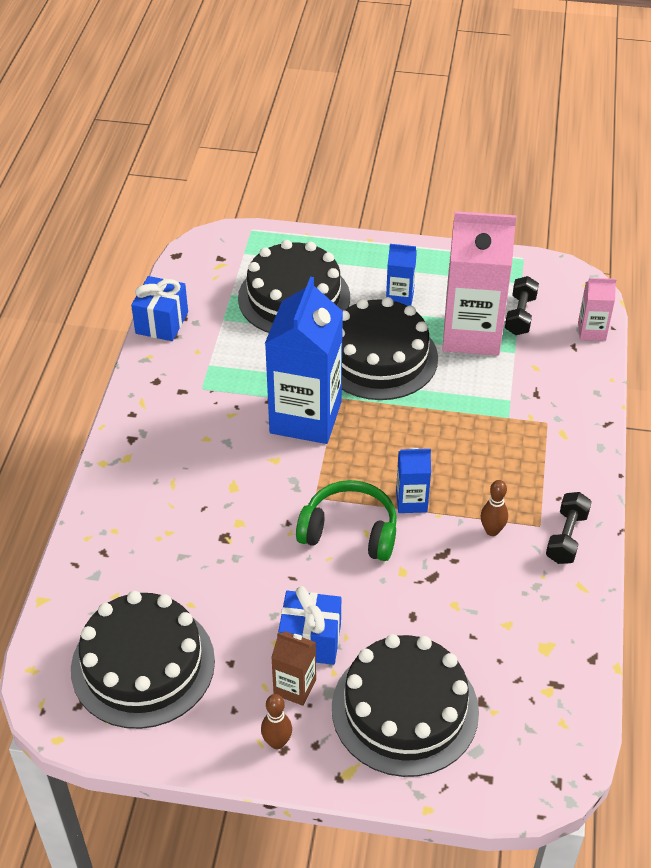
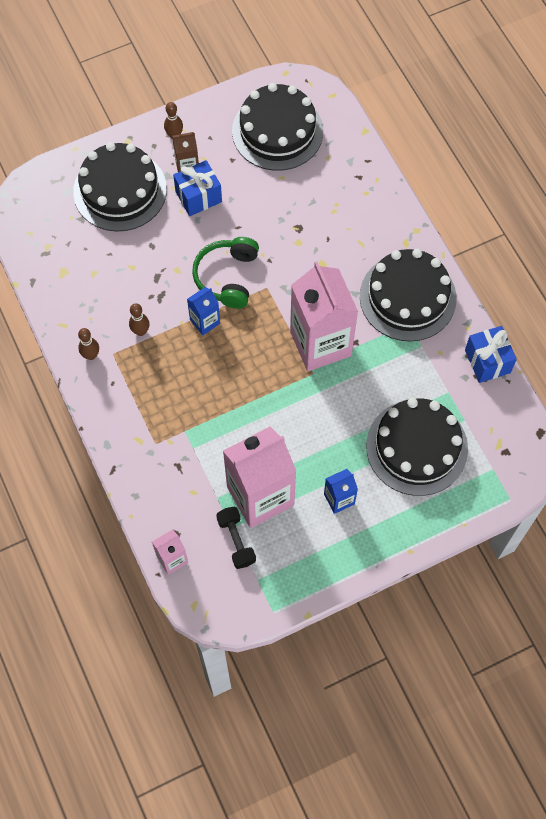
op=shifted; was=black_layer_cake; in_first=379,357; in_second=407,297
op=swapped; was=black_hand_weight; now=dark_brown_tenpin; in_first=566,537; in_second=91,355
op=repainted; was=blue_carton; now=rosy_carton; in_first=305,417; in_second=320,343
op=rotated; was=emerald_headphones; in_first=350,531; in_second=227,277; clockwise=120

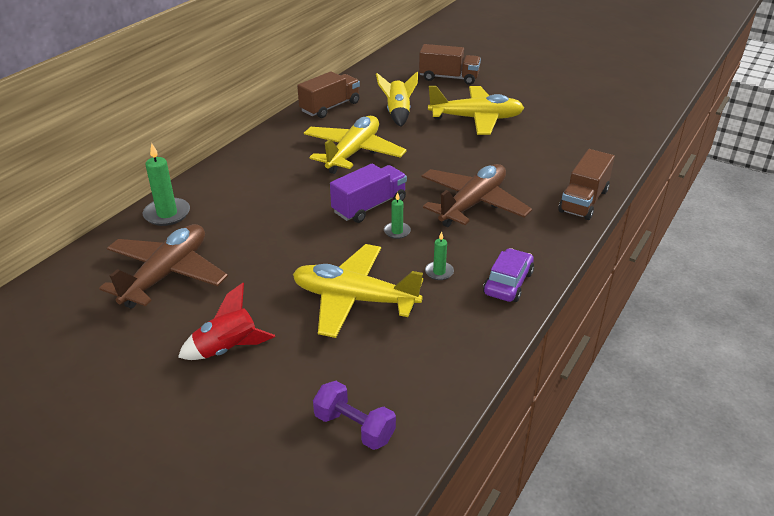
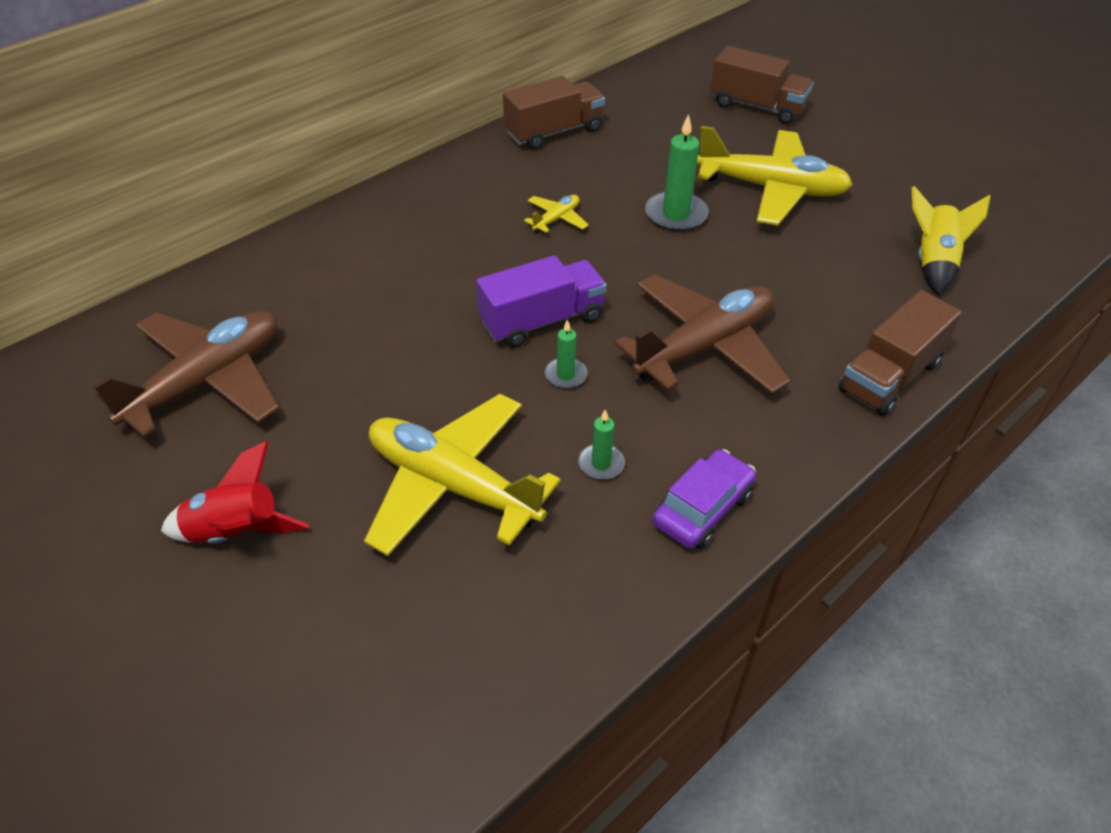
op=gone; was=purple_hand_weight; in_first=354,427
op=shifted; was=emerald_wax_candle; in_first=167,214; in_second=676,214
op=shifted; was=bright_yellow_spaceship; in_first=398,114; in_second=933,263
op=scaled; was=bright_yellow_aeroplane; in_first=353,153; in_second=556,219; ratio=0.43

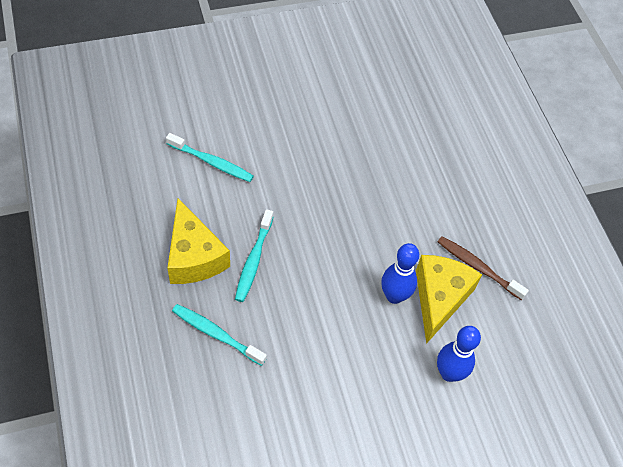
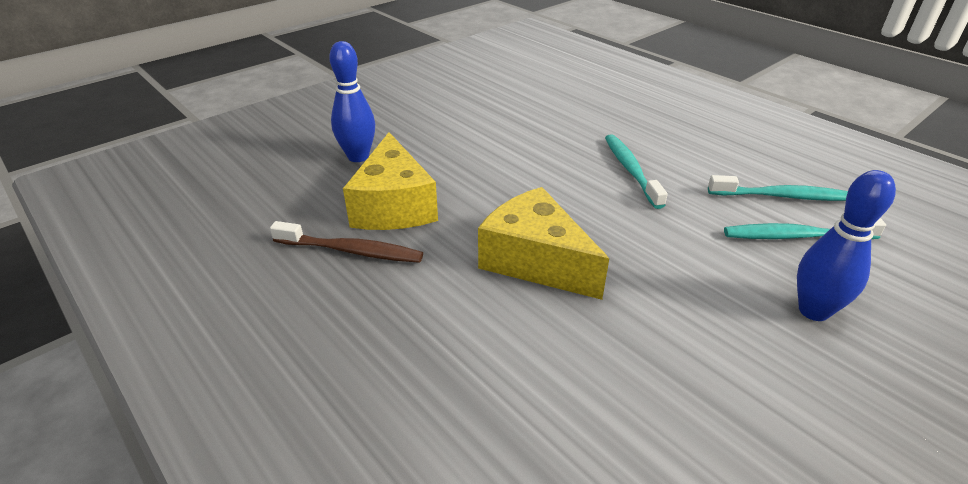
op=shifted; was=bright_yellow_cheese; in_first=194,256; in_second=535,261
op=shifted; was=teal_toothbrush; in_first=216,334; in_second=781,196
op=shifted; was=blue_tenpin; in_first=394,296; in_second=813,311

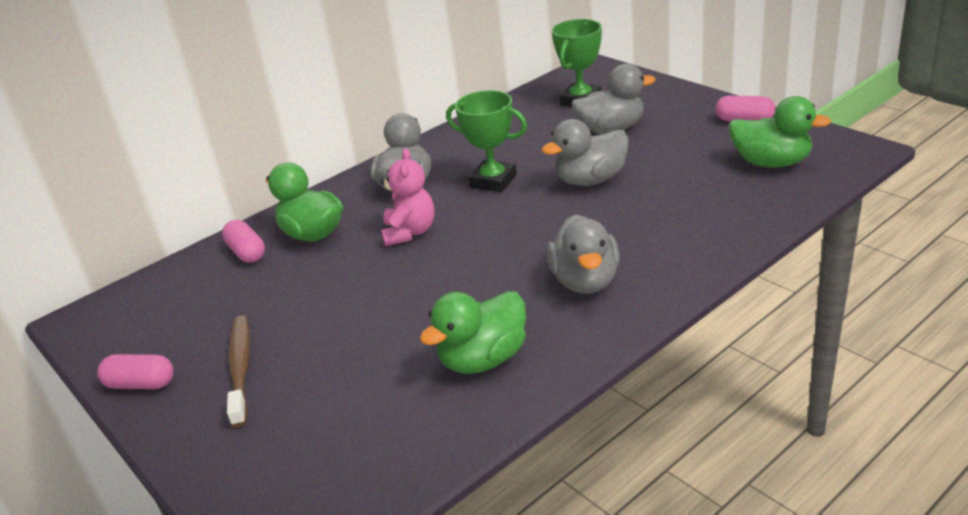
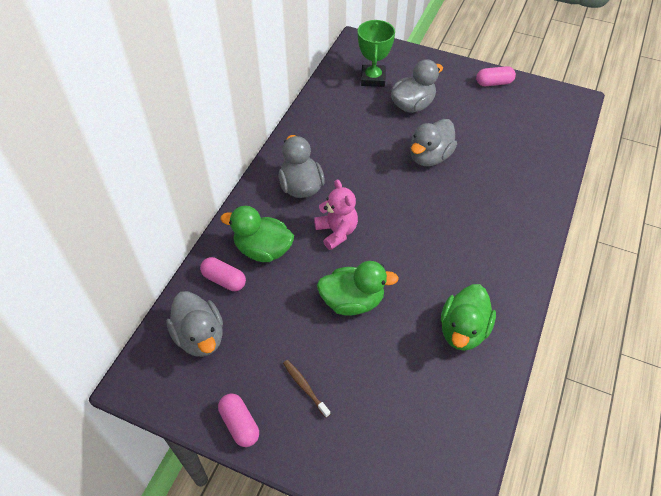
op=gone; was=emerald_award_cup; in_first=493,181
op=shifted; was=grey_rubber_duck; in_first=585,281; in_second=200,336
op=shifted; was=emerald_rubber_duck; in_first=771,163; in_second=352,301
op=rotated; was=rosy_capsule; in_first=141,384; in_second=239,424; clockwise=75
op=scaled; was=dark_brown_toothbrush; in_first=240,368; in_second=305,387; ratio=0.61

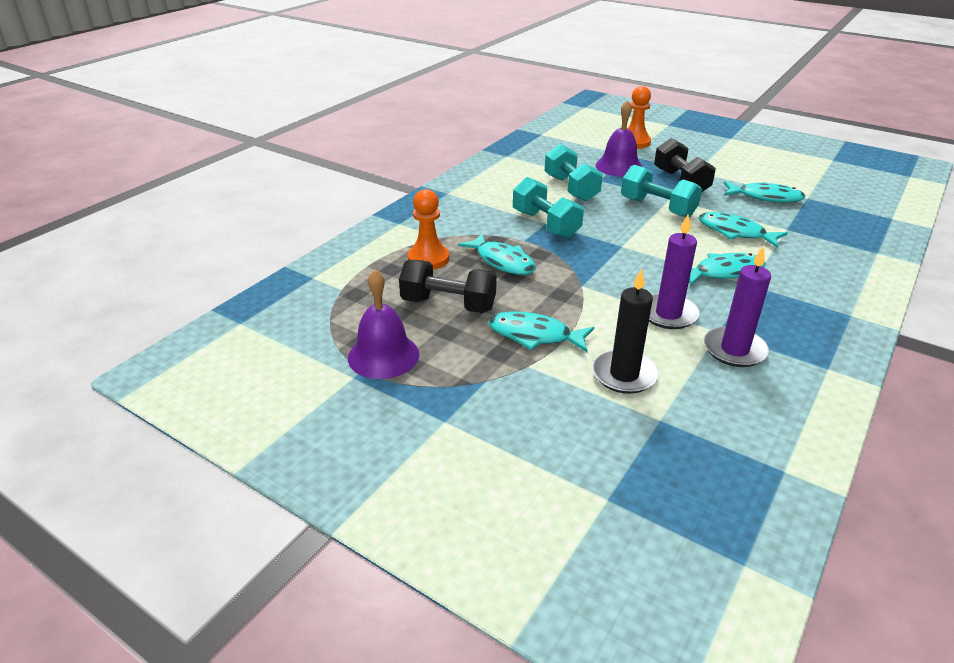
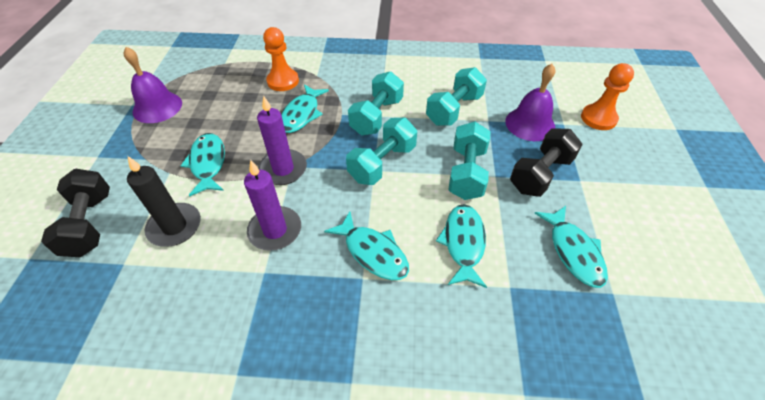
op=new; now=teal_hand_weight; in_second=382,163
op=shifted; was=black_hand_weight; in_first=448,305; in_second=90,224
op=shifted; was=purple_wax_candle; in_first=734,350; in_second=283,169

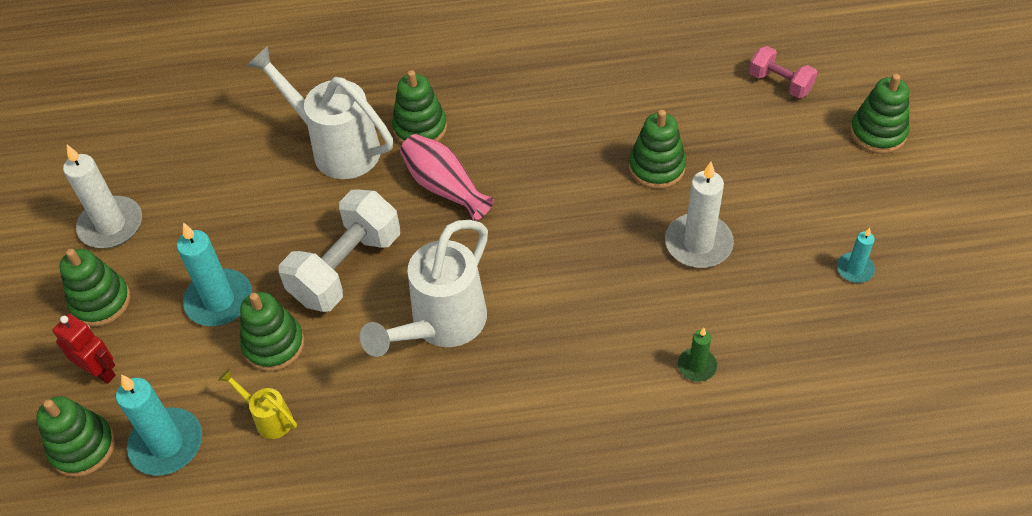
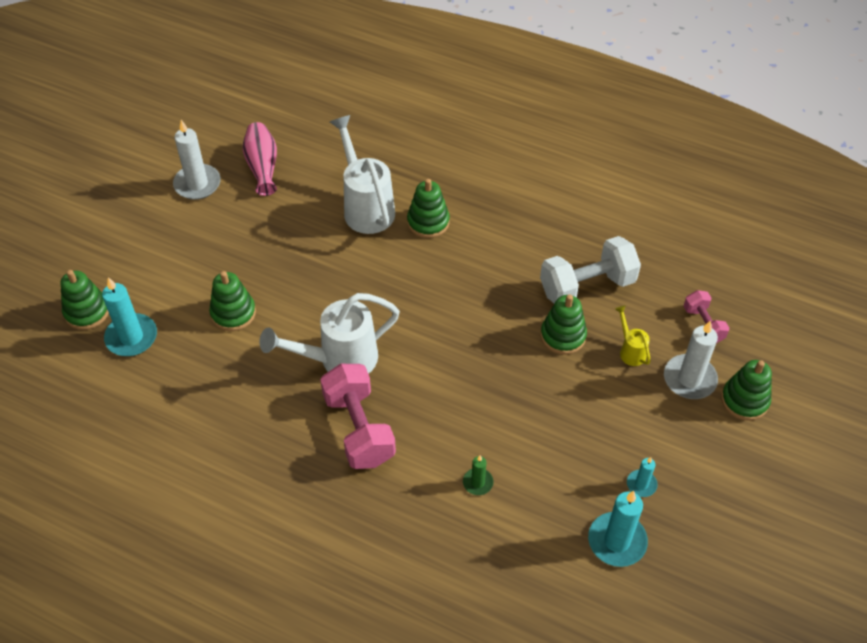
op=gone; was=crimson_robot; in_first=100,371
op=gone; was=emerald_ring_stacker; in_first=101,302
op=new; now=rosy_hand_weight; in_second=359,429
op=shifted; was=teal_wax_candle; in_first=219,300; in_second=617,541
op=shifted; was=bright_yellow_watering_pot; in_first=268,418; in_second=630,350
op=shifted; was=white_hand_weight; in_first=346,268; in_second=587,286
op=shifted; was=rosy_vase; in_first=445,187; in_second=262,166
op=shifted; was=white_wax_candle; in_first=698,244; in_second=689,379

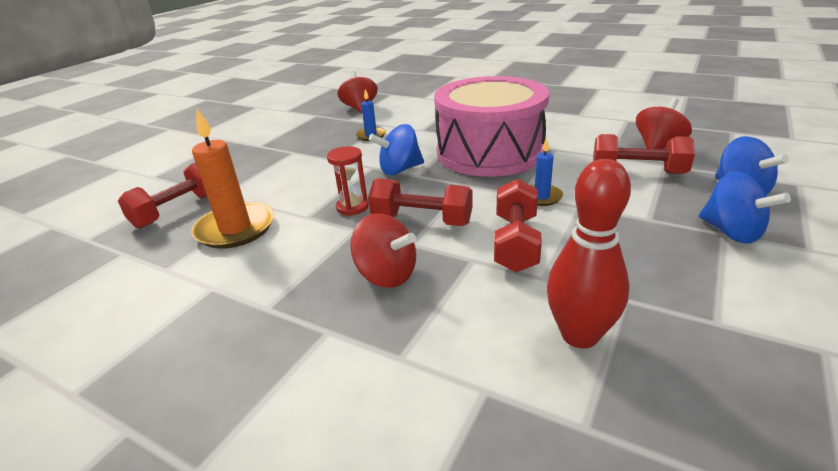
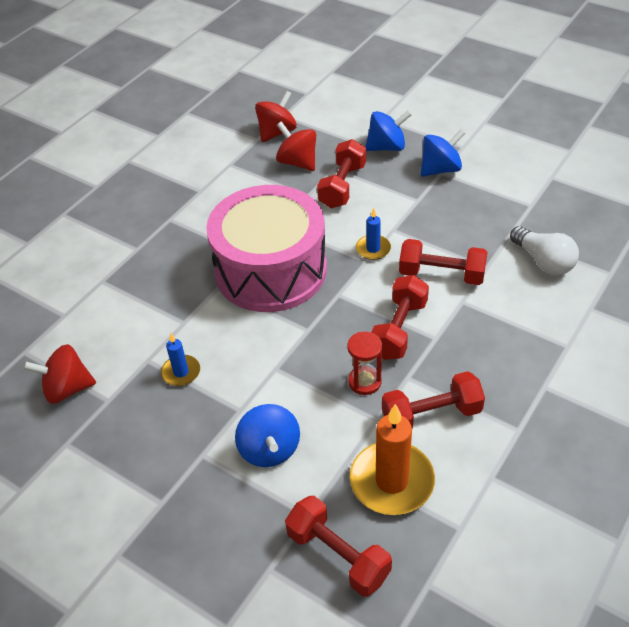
op=new; now=crimson_hand_weight; in_second=431,415
op=shifted; was=crimson_toy_top; in_first=387,275; in_second=277,132
op=shifted; was=blue_toy_top; in_first=400,170; in_second=269,449
op=swapped; was=crimson_tenpin; now=white_bulb; in_first=579,335; in_second=543,261

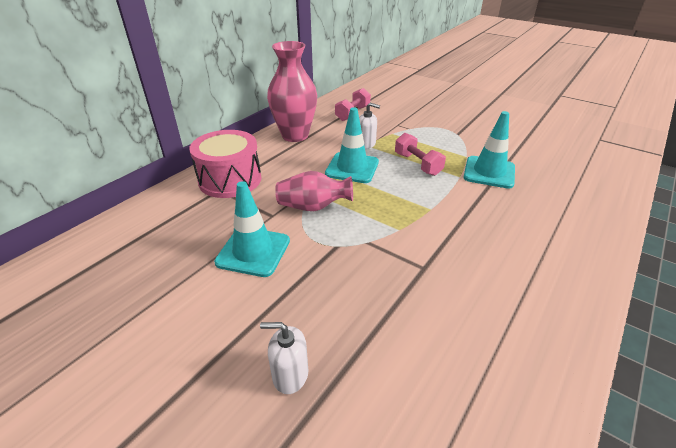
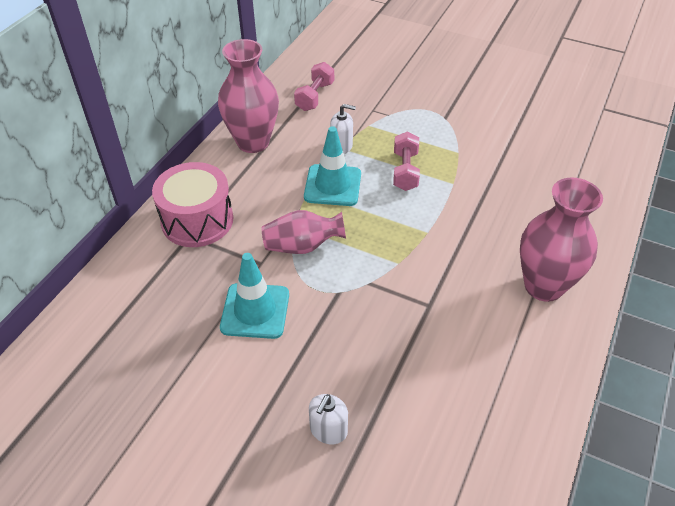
op=gone; was=teal_safety_cone; in_first=489,172
op=new; now=rosy_vase; in_second=543,286
op=rotated; was=white_soap_pump; in_first=290,375; in_second=328,430; clockwise=-60
op=rotated; was=rosy_hand_weight; in_first=417,164; in_second=405,171; clockwise=45

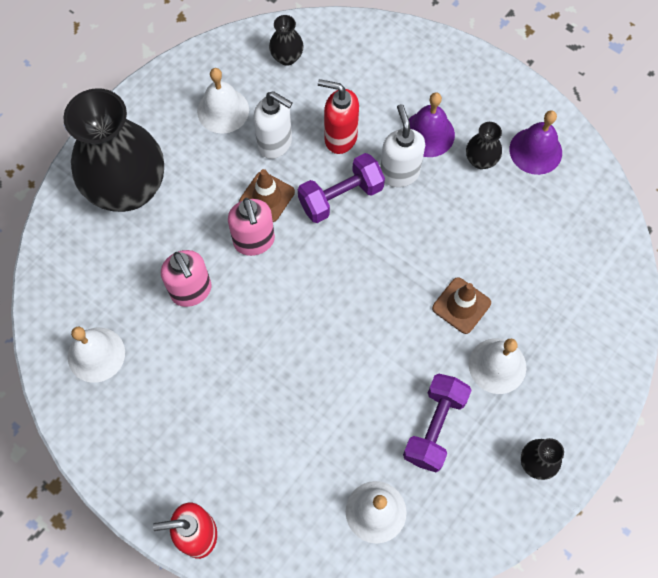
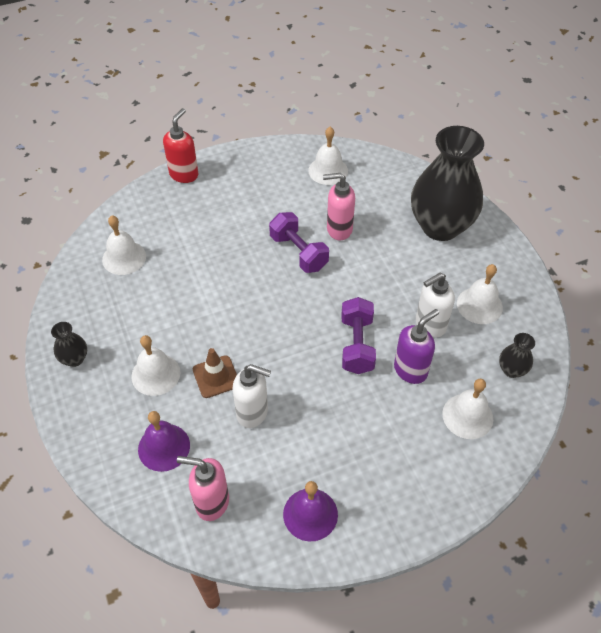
op=gone; was=dark_brown_safety_cone; in_first=267,197
op=gone; was=black_vase; in_first=480,160
op=new; now=white_bell; in_second=467,416
op=shifted; was=rosy_soap_pump; in_first=254,242; in_second=211,502
op=shifted; was=white_soap_pump; in_first=399,173; in_second=253,412
op=shifted; was=purple_hand_weight; in_first=434,427; in_second=298,252
op=shifted; was=purple_bell; in_first=428,134; in_second=164,447
op=repainted; was=crimson_soap_pump; now=purple_soap_pump; in_first=340,138; in_second=411,370

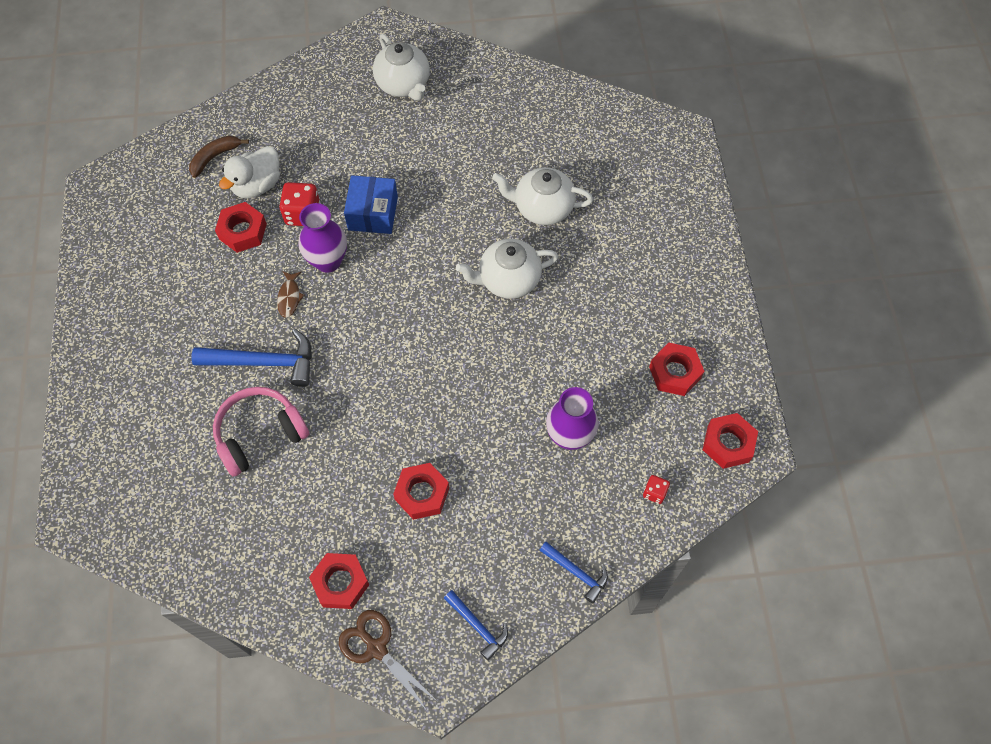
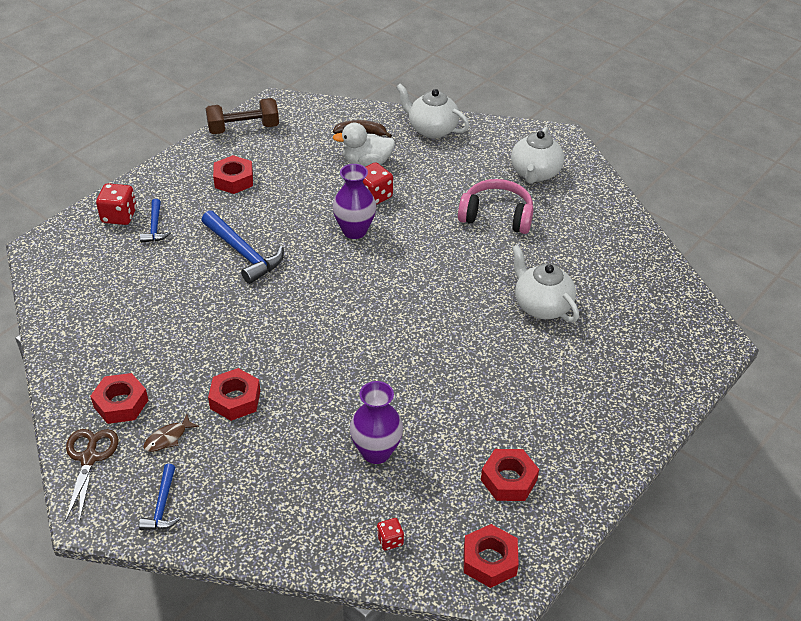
op=gone; was=blue_box; in_first=373,213
op=new; now=crimson_die; in_second=119,216
op=new; now=dark_brown_hand_weight; in_second=243,128
op=shifted; was=rosy_headphones; in_first=260,434; in_second=496,216
op=shifted; was=crimson_hexagon_nut; in_first=242,231; in_second=234,180
op=shifted; was=dark_brown_fish; in_first=289,297; in_second=168,438
op=shifted; was=white_china_teapot; in_first=508,279; in_second=432,129
op=shifted; was=blue_claw_hammer; in_first=576,572; in_second=155,227

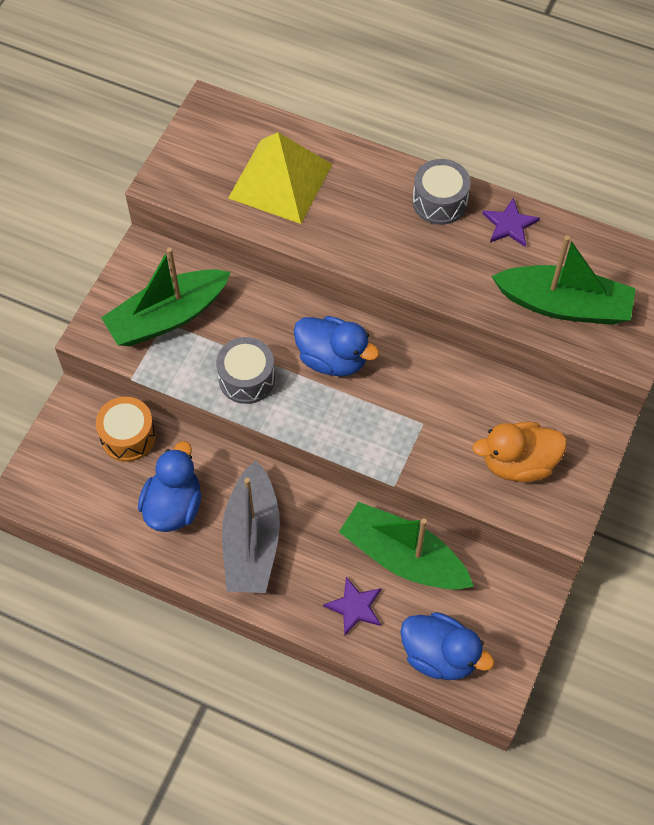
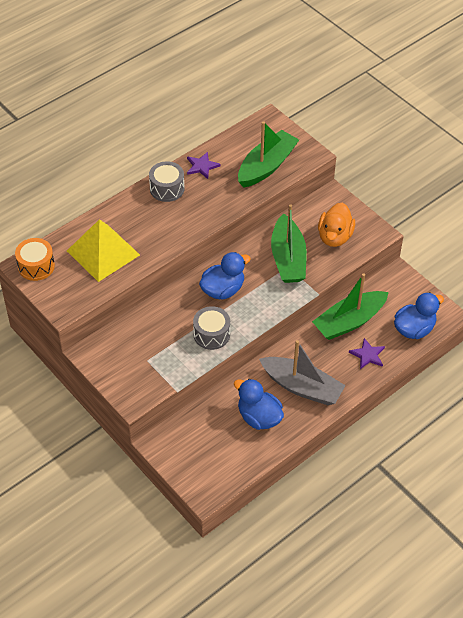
op=shifted; was=orange_snare_drum; in_first=128,436; in_second=36,266
op=shifted; was=emerald_boat; in_first=167,317; in_second=288,258

